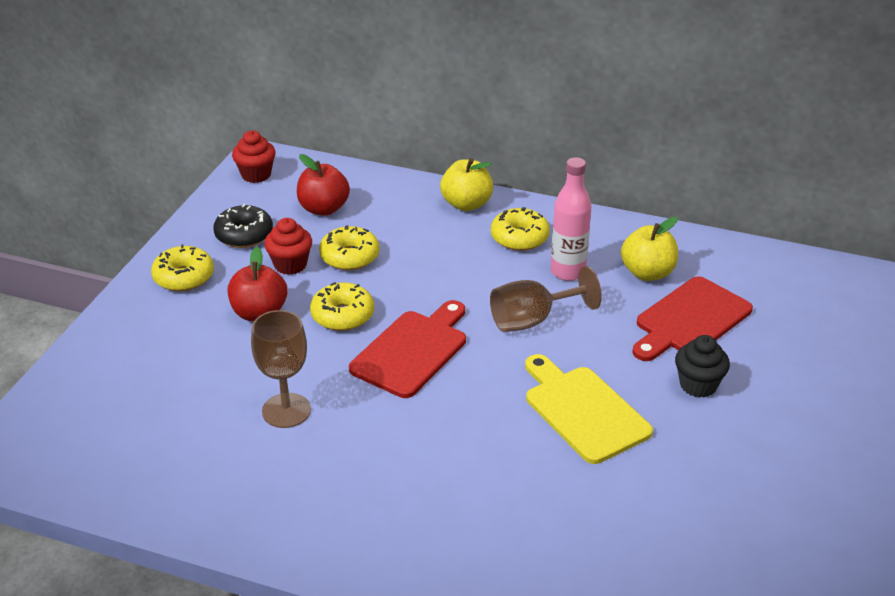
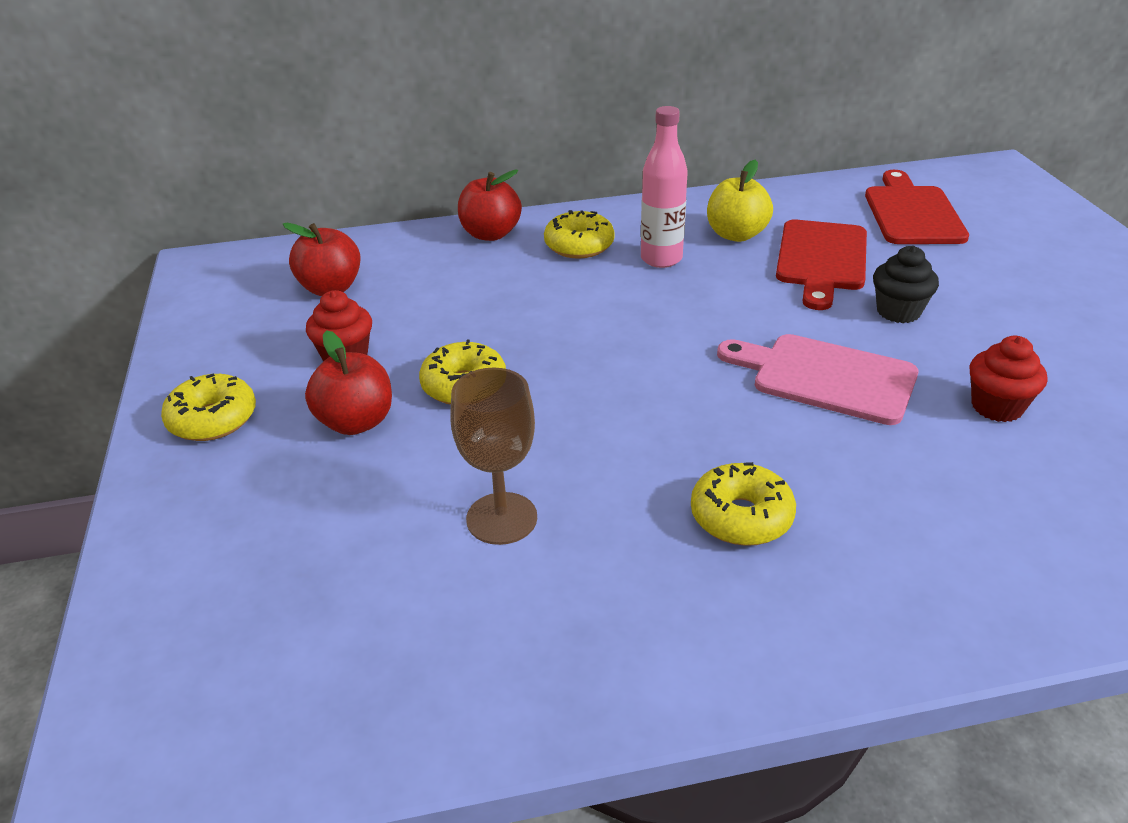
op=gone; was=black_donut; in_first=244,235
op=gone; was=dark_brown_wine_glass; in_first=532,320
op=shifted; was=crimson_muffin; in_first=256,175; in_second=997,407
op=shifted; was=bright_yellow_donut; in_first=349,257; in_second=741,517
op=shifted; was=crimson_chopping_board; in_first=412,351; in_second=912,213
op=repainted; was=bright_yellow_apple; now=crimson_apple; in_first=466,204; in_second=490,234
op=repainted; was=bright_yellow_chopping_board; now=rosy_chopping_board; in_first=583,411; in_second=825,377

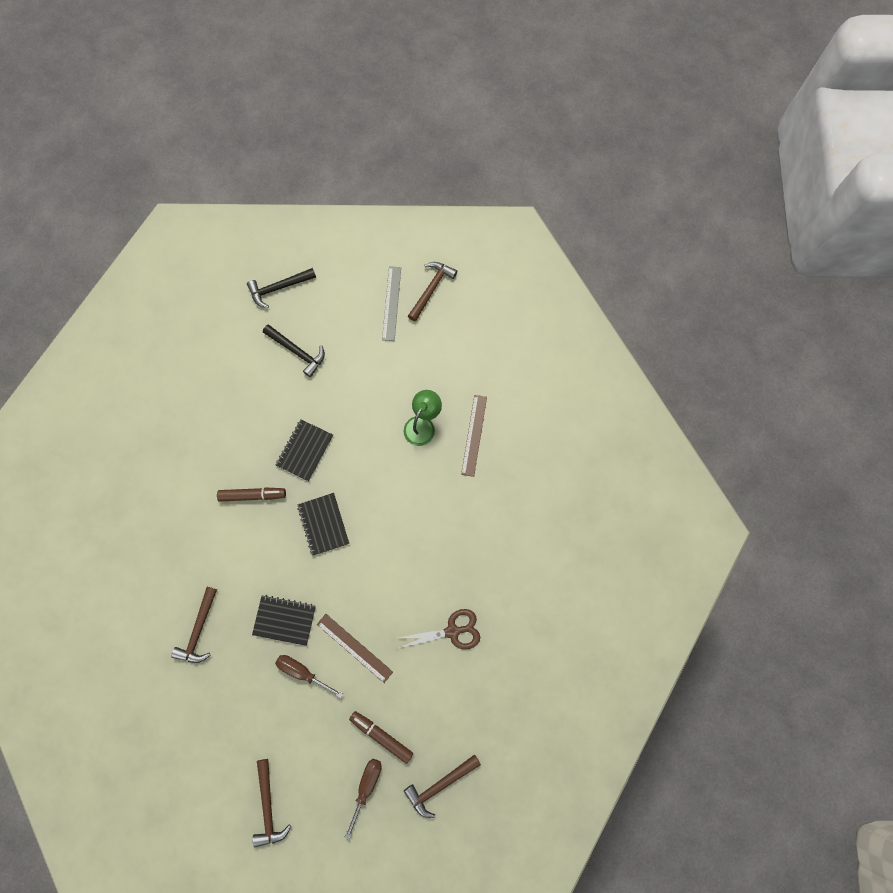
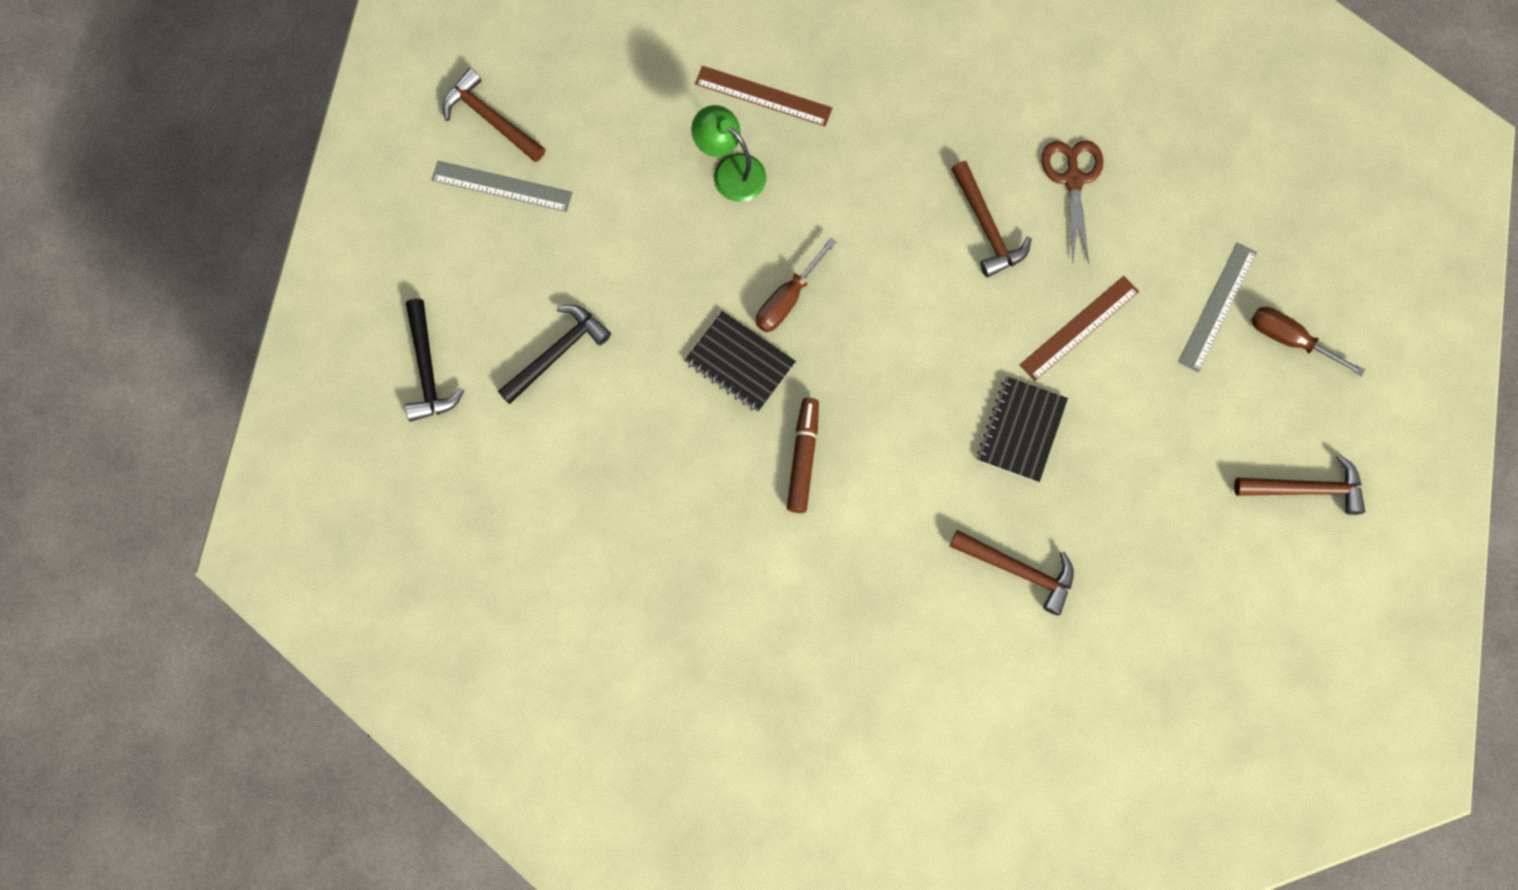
op=gone; was=black_notepad; in_first=323,524
op=shifted; was=dark_brown_hand_screwdriver; in_first=303,672; in_second=788,299
op=shifted; was=dark_brown_claw_hammer; in_first=440,785; in_second=987,227
op=swapped; was=dark_brown_felt_pen; now=grey_ruler; in_first=381,736; in_second=1217,307

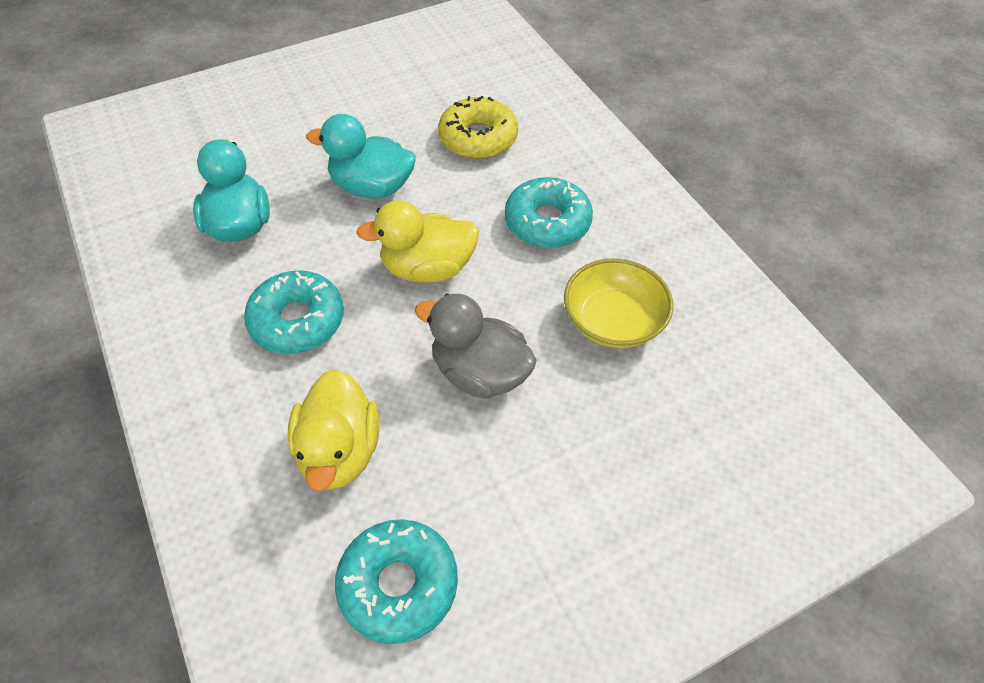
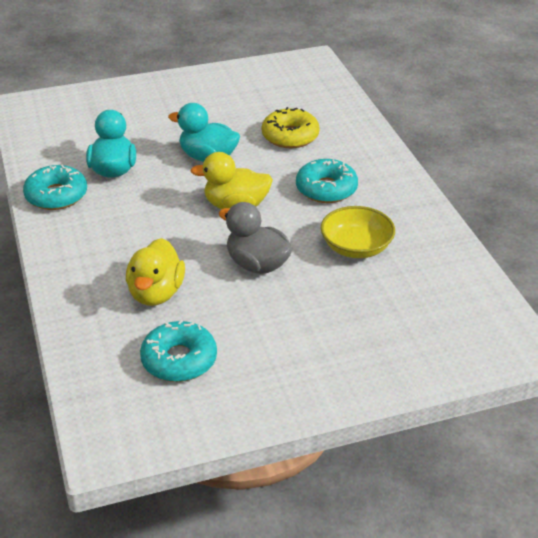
op=shifted; was=teal_donut; in_first=297,321; in_second=56,195

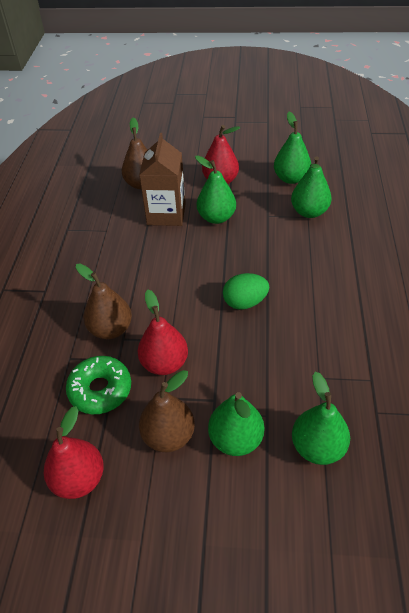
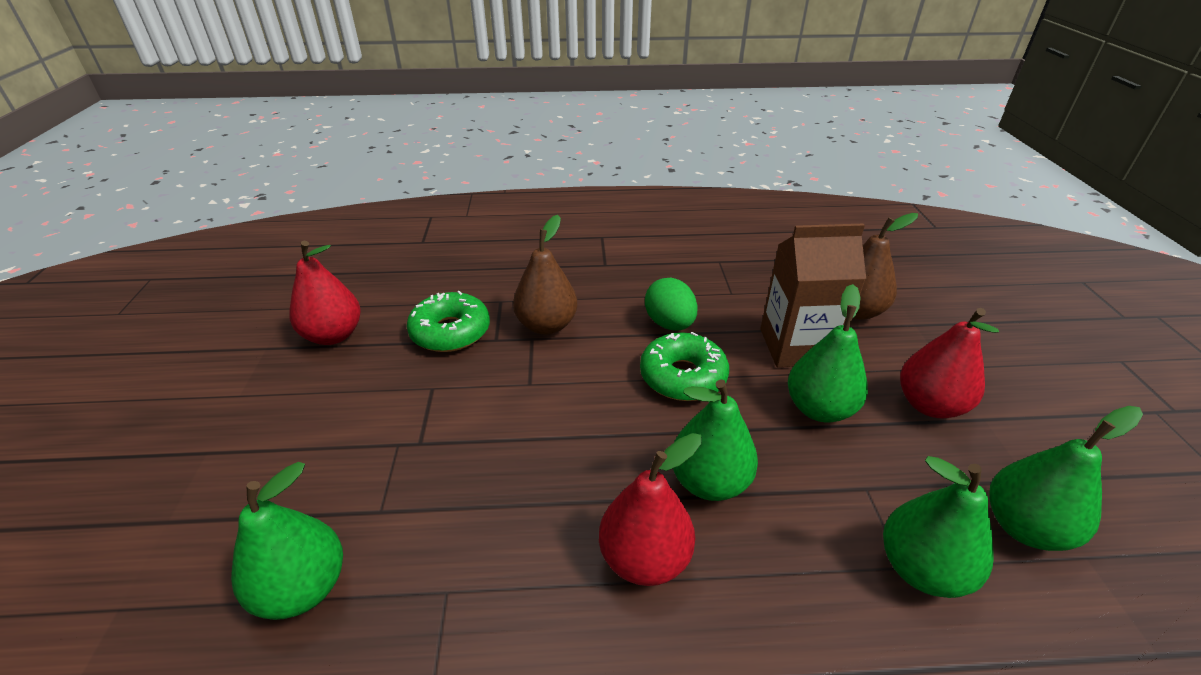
op=gone; was=dark_brown_pear; in_first=168,435
op=new; now=emerald_donut; in_second=683,376
op=shifted; was=crimson_pear; in_first=164,363; in_second=644,558
op=shifted; was=emerald_pear; in_first=236,439; in_second=709,482
op=shifted; was=emerald_egg_shape; in_first=245,302; in_second=669,324

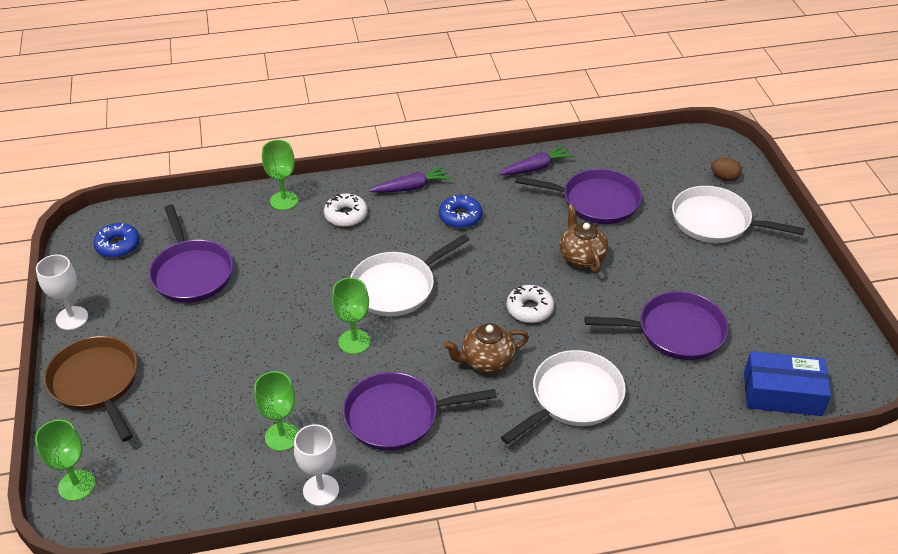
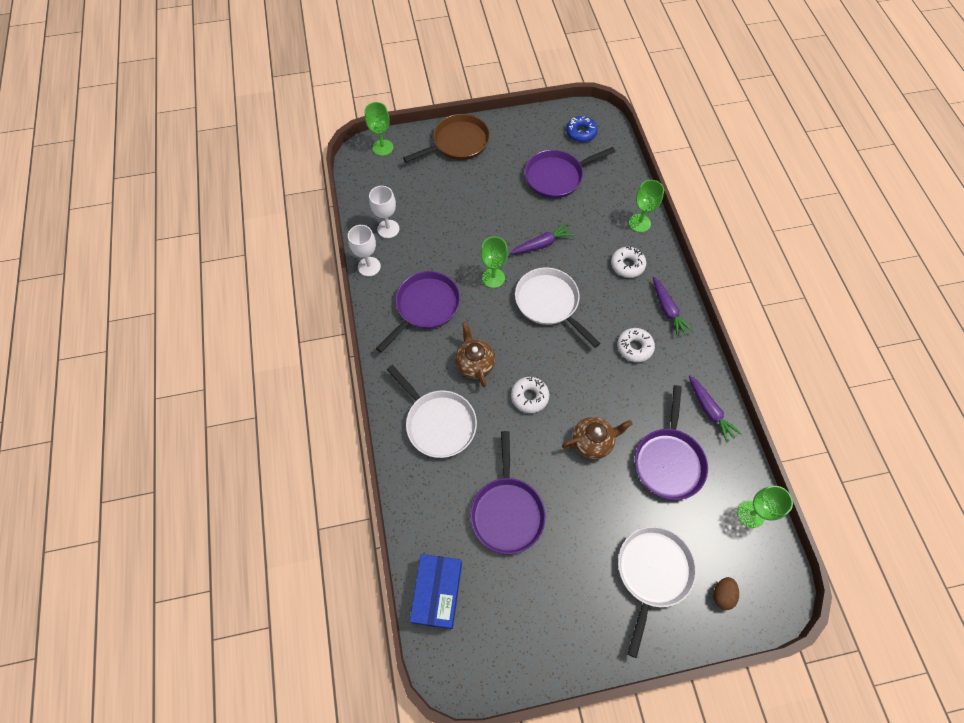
op=new; now=purple_toy_carrot; in_second=542,244
op=shifted; was=white_wine_glass; in_first=72,318; in_second=388,229
op=shifted; was=emerald_wine_glass; in_first=282,436; in_second=750,514
op=repainted; was=blue_donut; now=white_donut; in_first=460,217; in_second=634,347
op=rotated; was=purple_frying_pan; in_first=396,416; in_second=425,306; clockwise=45

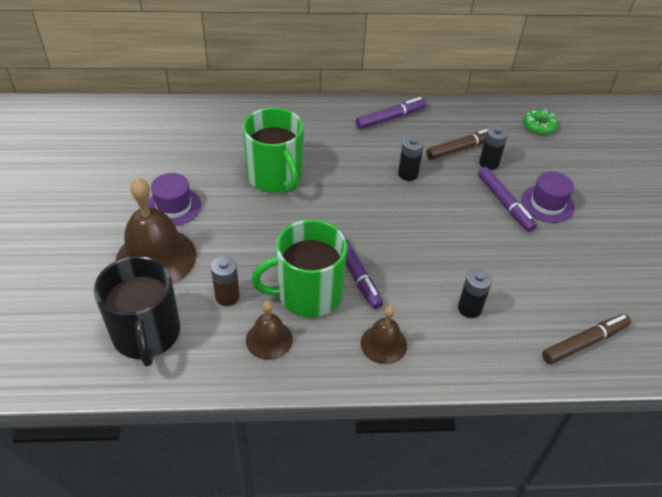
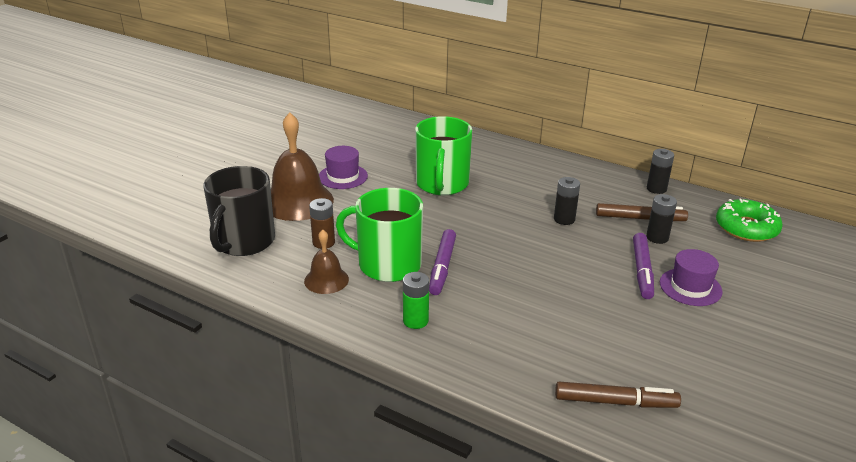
op=gone; was=purple_felt_pen; in_first=390,118
op=shifted; was=black_power_cell; in_first=469,308; in_second=656,189
op=swapped; was=dark_brown_bell; now=emerald_power_cell; in_first=383,344; in_second=415,321
op=scaled; was=emerald_donut; in_first=539,126; in_second=746,228; ratio=1.58

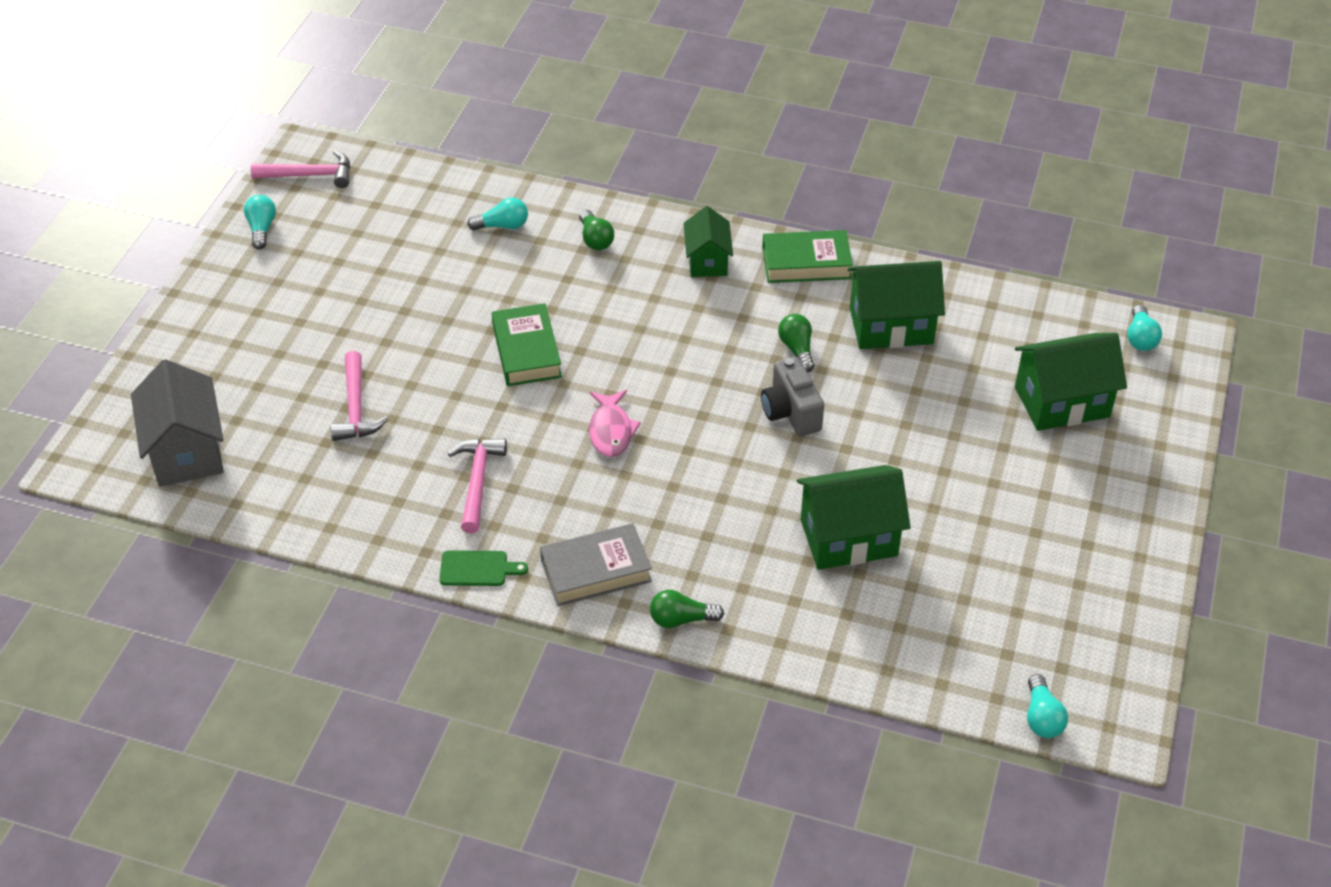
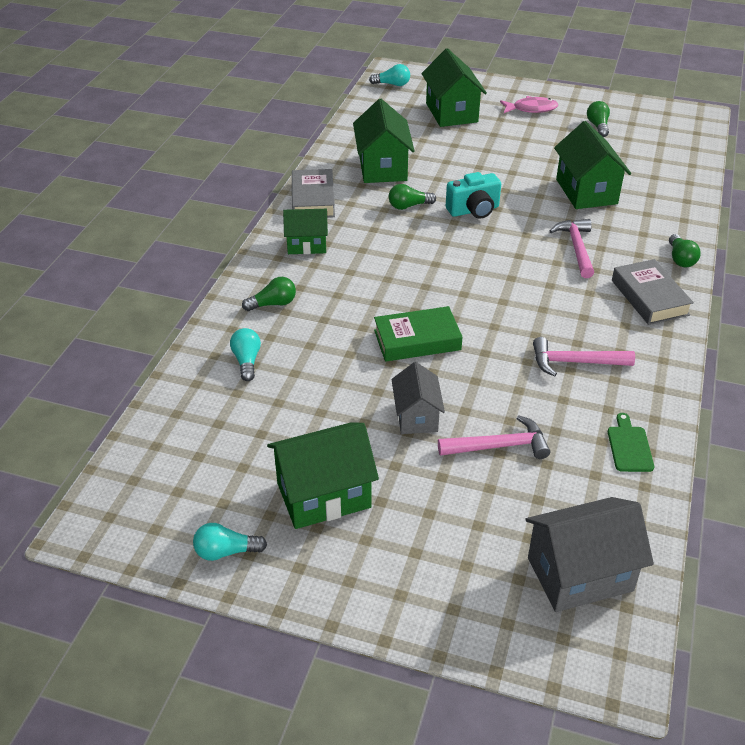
op=gone; was=teal_bulb; in_first=1042,717
op=new; now=emerald_house; in_second=323,495
op=new; now=grey_house; in_second=416,416
op=new; now=emerald_bulb; in_second=598,126
op=shifted; was=rosy_claw_hammer; in_first=310,175; in_second=576,248
op=shifted; was=emerald_chopping_board; in_first=478,568; in_second=629,446
op=shifted; was=rosy_fish; in_first=611,431; in_second=531,109
op=repainted; was=grey_compact_camera; now=teal_compact_camera; in_first=791,412; in_second=474,210
op=repainted; was=emerald_hardcover; now=grey_hardcover; in_first=806,263; in_second=313,199

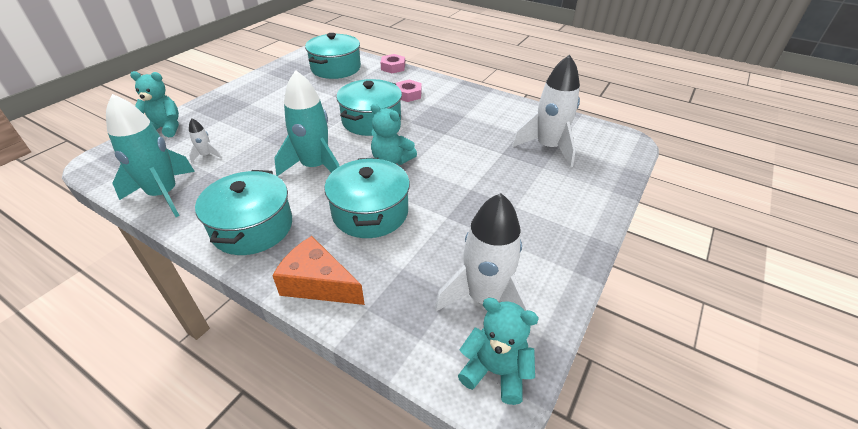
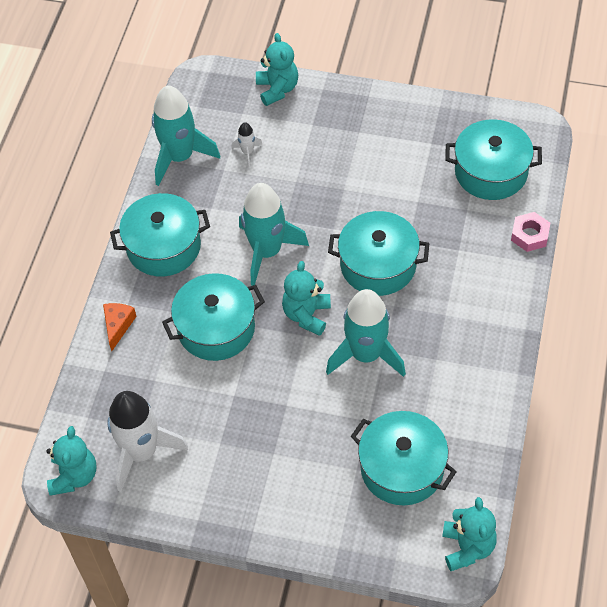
op=gone; was=rosy_hexagon_nut; in_first=408,94
op=new; now=teal_spaceship; in_second=366,355
op=new; now=teal_teddy; in_second=467,547
op=swapped; was=white_spaceship; now=teal_cooking_pot; in_first=548,147; in_second=402,468
op=scaled; was=orange_cheese; in_first=318,283; in_second=118,325; ratio=0.63

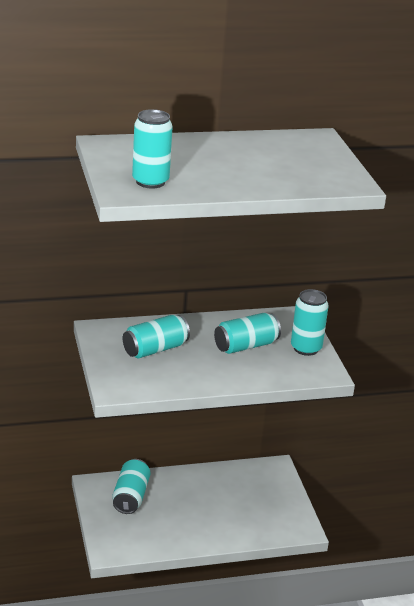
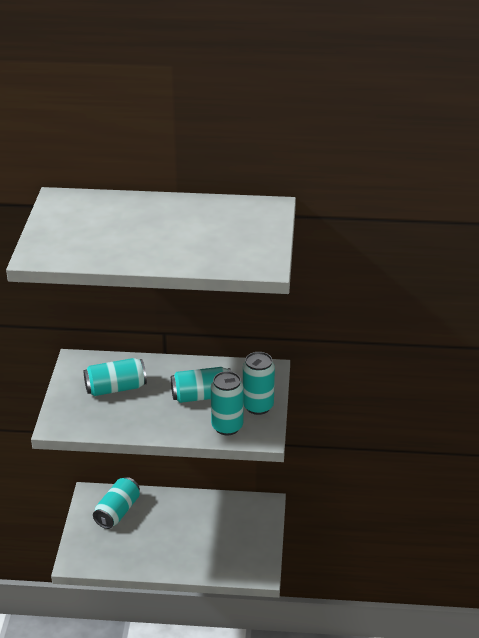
op=shifted; was=teal_tin; in_first=150,182; in_second=227,427

